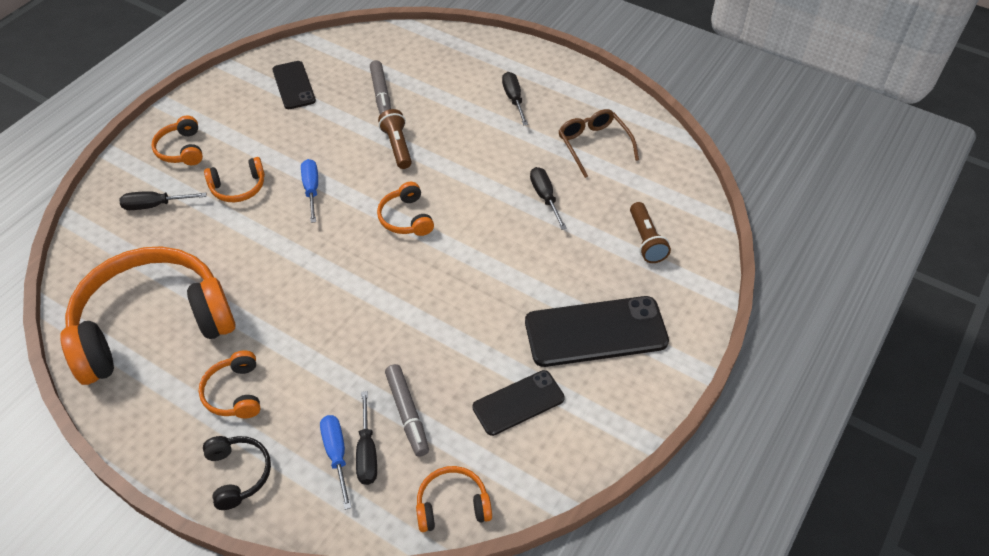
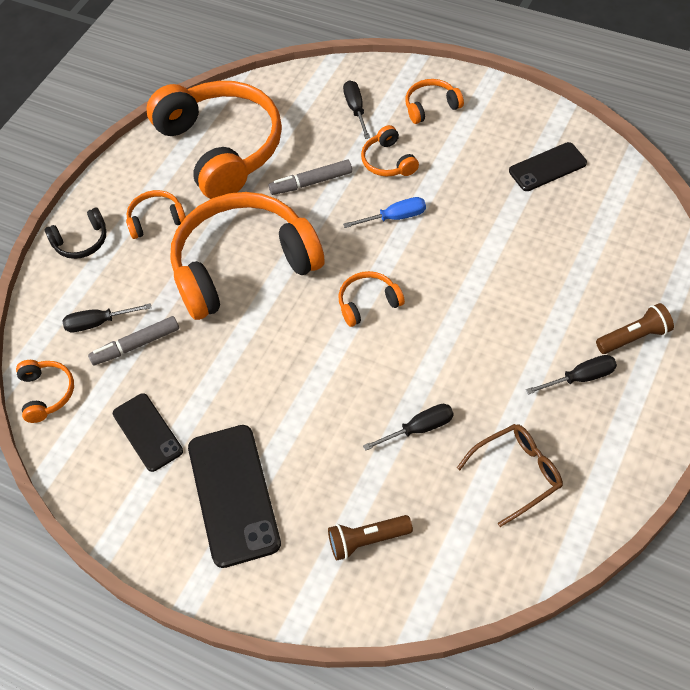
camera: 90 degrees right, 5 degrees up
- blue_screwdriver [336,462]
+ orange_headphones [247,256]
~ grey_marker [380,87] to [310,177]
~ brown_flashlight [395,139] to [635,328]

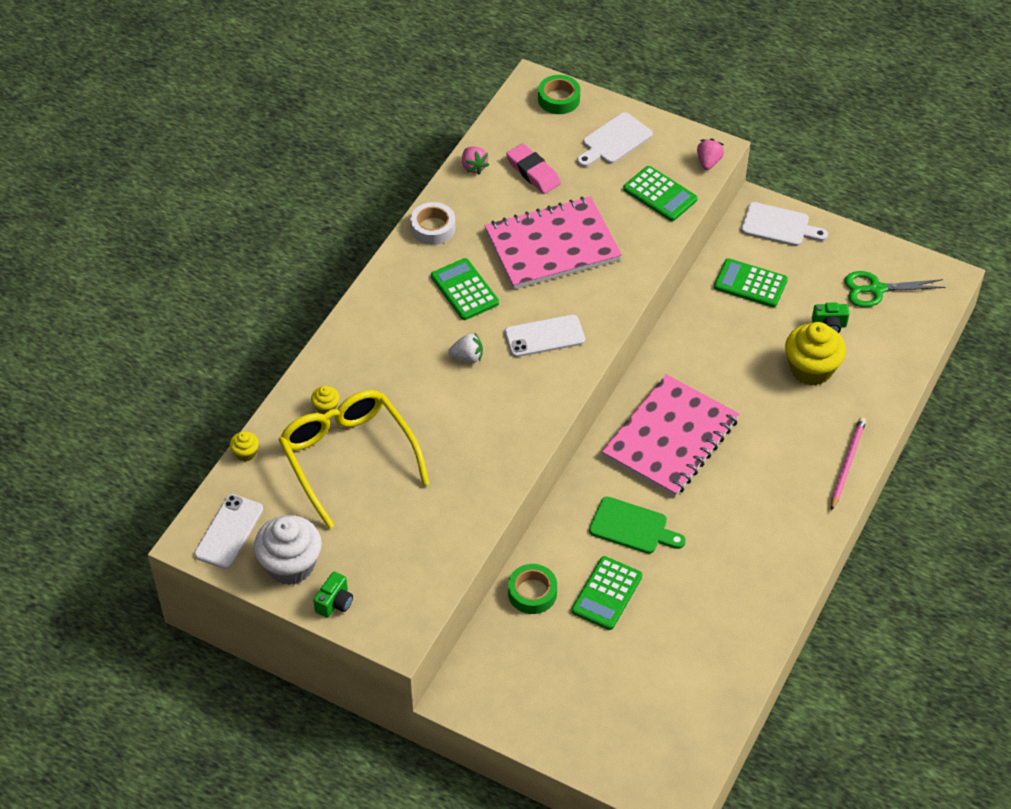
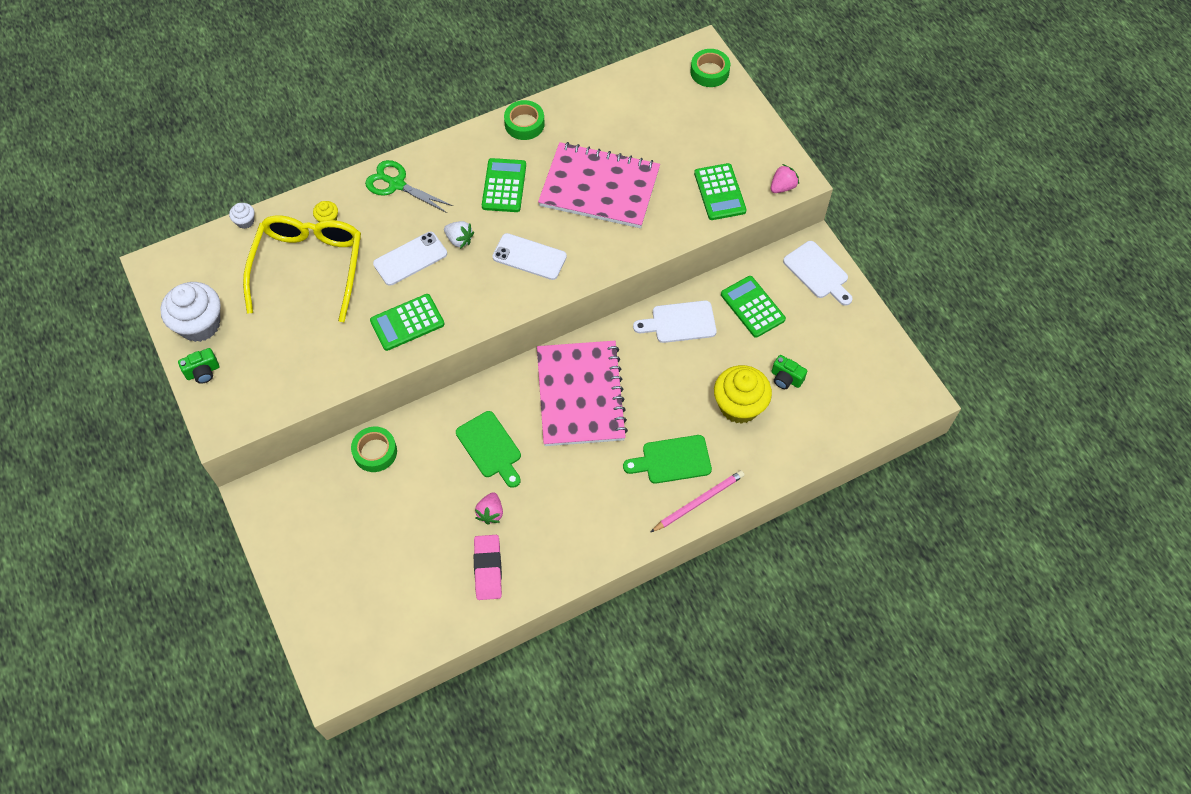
camera: 35 degrees right, 10 degrees up
+ green_cutting_board [667,459]
~ white_phone [228,531] to [410,259]
~ pink_strawberry [475,160] to [489,508]
~ pink_eraser [533,168] to [488,567]
~ green_calculator [606,593] to [407,322]
~ white_cutting_board [615,139] to [675,321]
~ green_scissors [895,289] to [409,186]
~ yellow_cupcake [244,446] to white_cupcake [242,216]
~ white_tape [433,223] to green_tape [524,120]
~ pink_notebook [670,435] = [582,393] 75 degrees counterclockwise

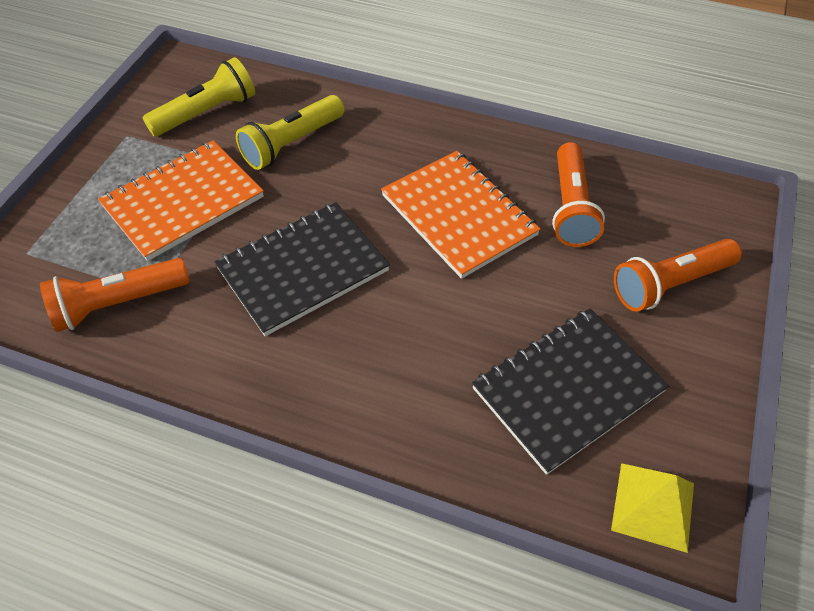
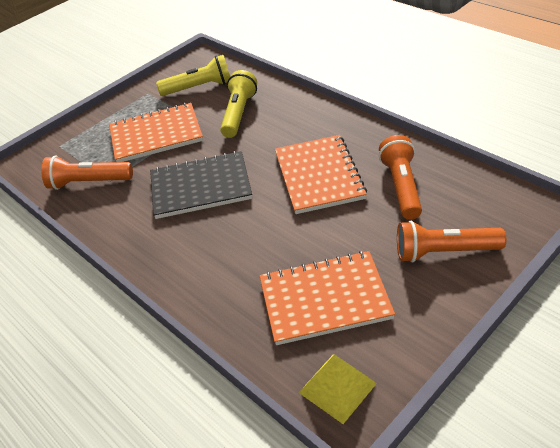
camera: 30 degrees right, 10 degrees down
~ black_notebook [571,391] to orange_notebook [327,298]
~ yellow_flashlight [290,132] = [238,104] 120 degrees clockwise
~ orange_flashlight [578,194] = [400,177] 150 degrees clockwise

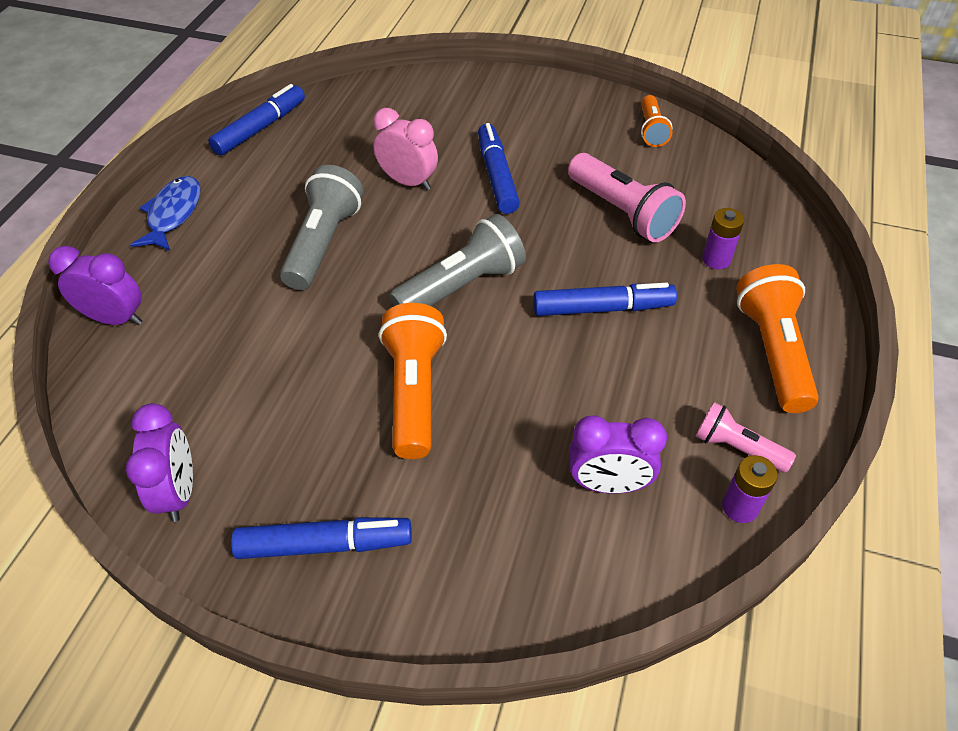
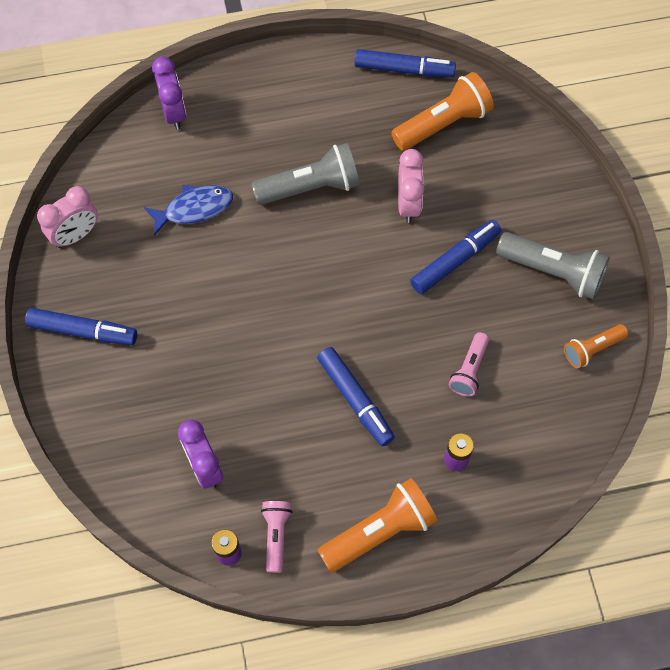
camera: 60 degrees right, 15 degrees up
~ blue_fish [165,213] to [188,210]
~ orange_flashlight [413,381] to [442,111]
~ grey_flashlight [457,260] to [553,266]
~ purple_clock [159,462] to pink_clock [67,217]
~ blue_marker [321,538] = [81,326] 45 degrees counterclockwise
~ pink_flashlight [627,198] = [469,364] x0.58

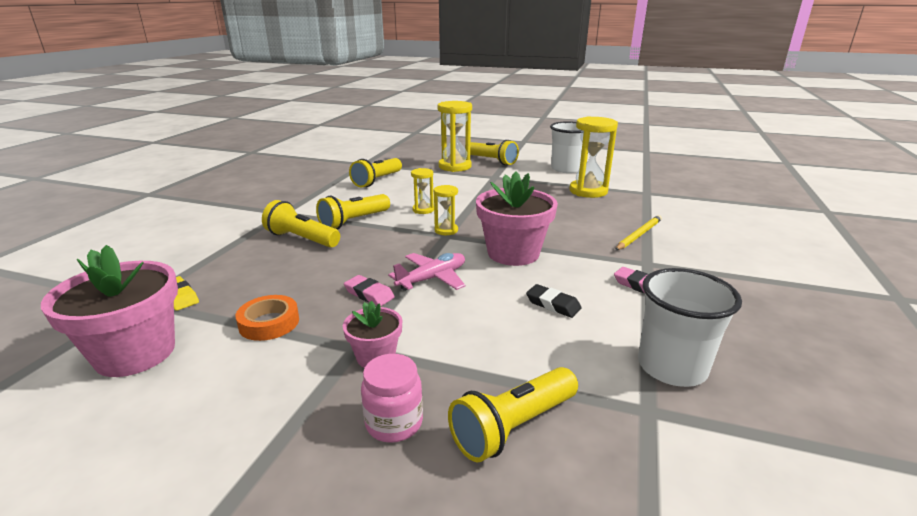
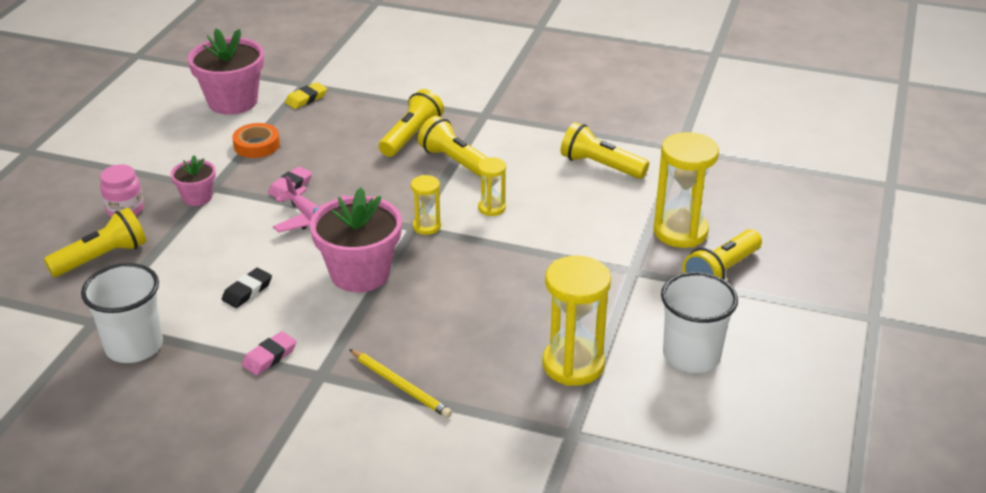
camera: 90 degrees right, 10 degrees up
~ yellow_flashlight [513,414] = [95,242] 90 degrees clockwise

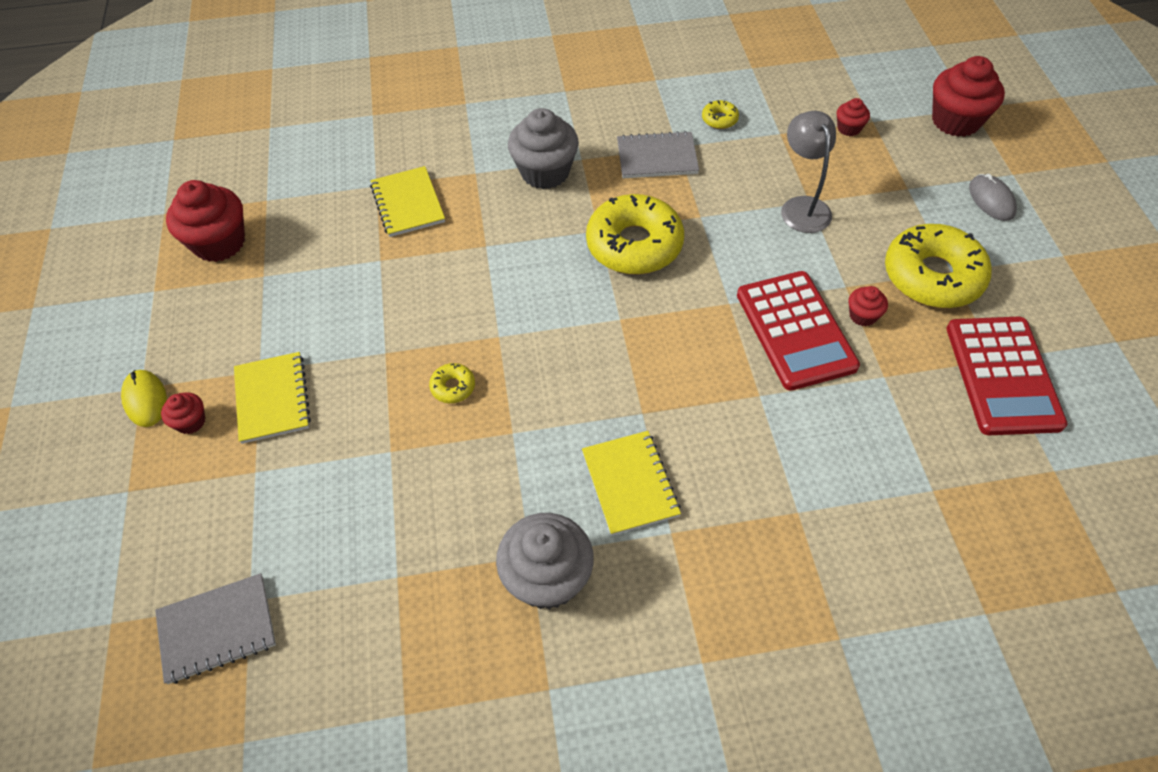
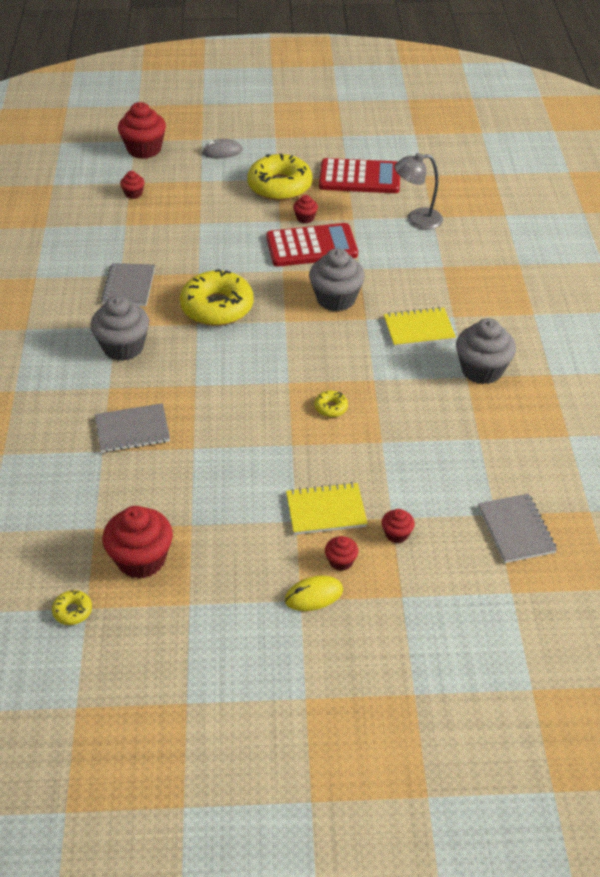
camera: 85 degrees left, 10 degrees down
+ grey_cupcake [337,279]
+ red_cupcake [398,526]
~ yellow_donut [720,114] to [72,607]
~ grey_lamp [808,172] to [418,191]
~ yellow_notebook [407,201] to grey_notebook [132,428]

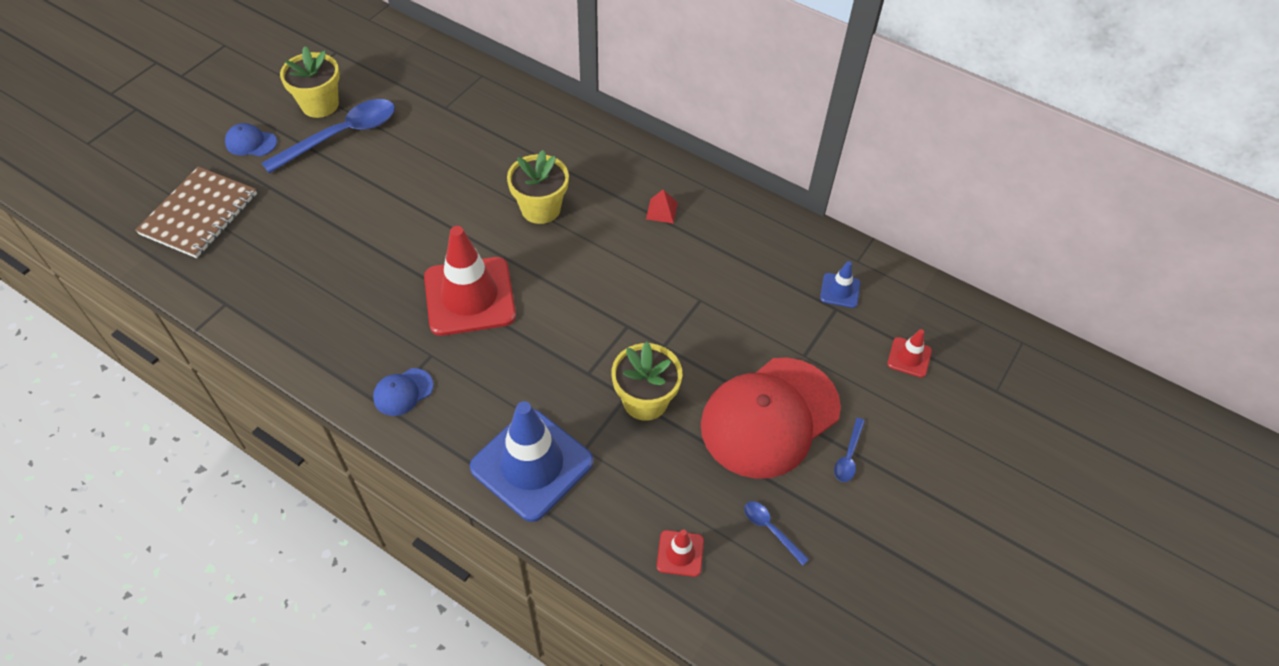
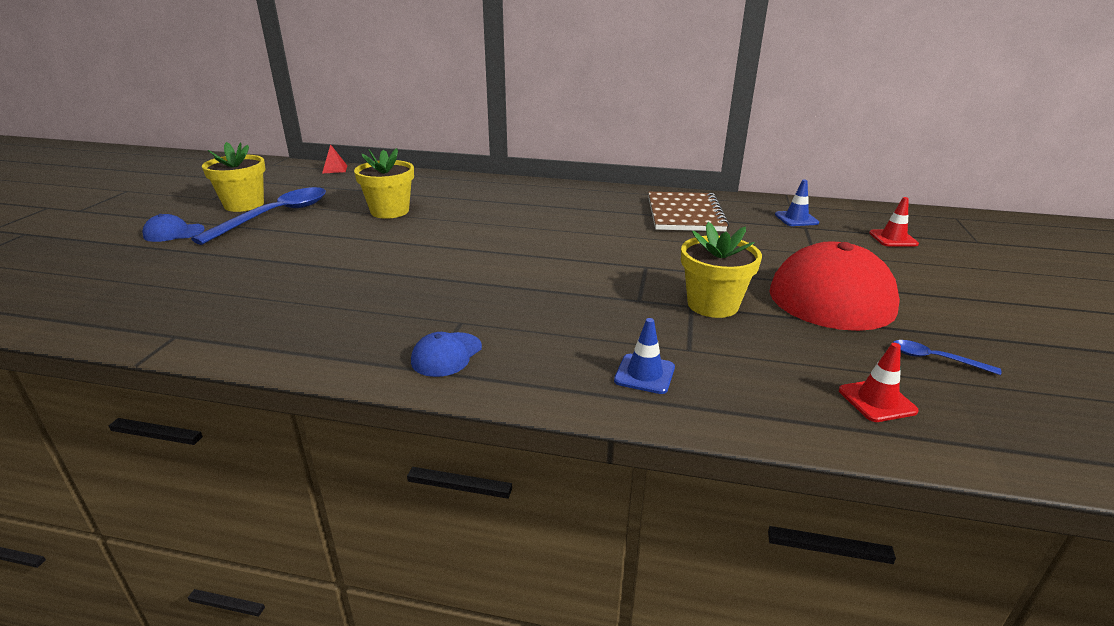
camera: 20 degrees left, 25 degrees down
- red_traffic_cone [470,281]
- blue_spoon [849,450]
~ brown_notebook [196,212] to [688,212]
~ yellow_flower_pot [538,187] to [384,183]
~ red_pyramid [662,206] to [334,158]
~ blue_traffic_cone [531,461] = [644,356] x0.44

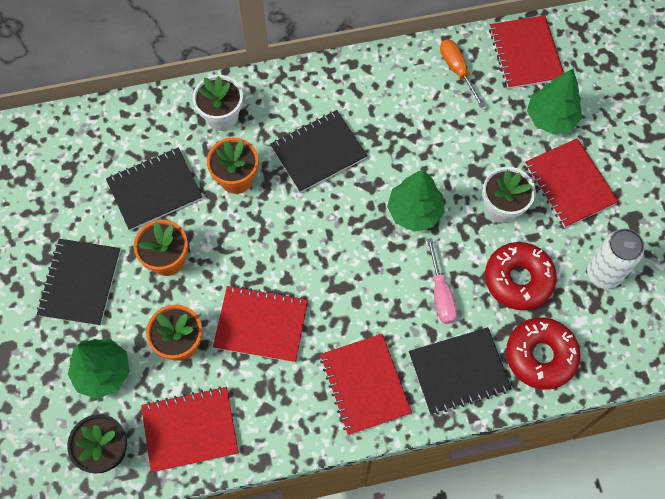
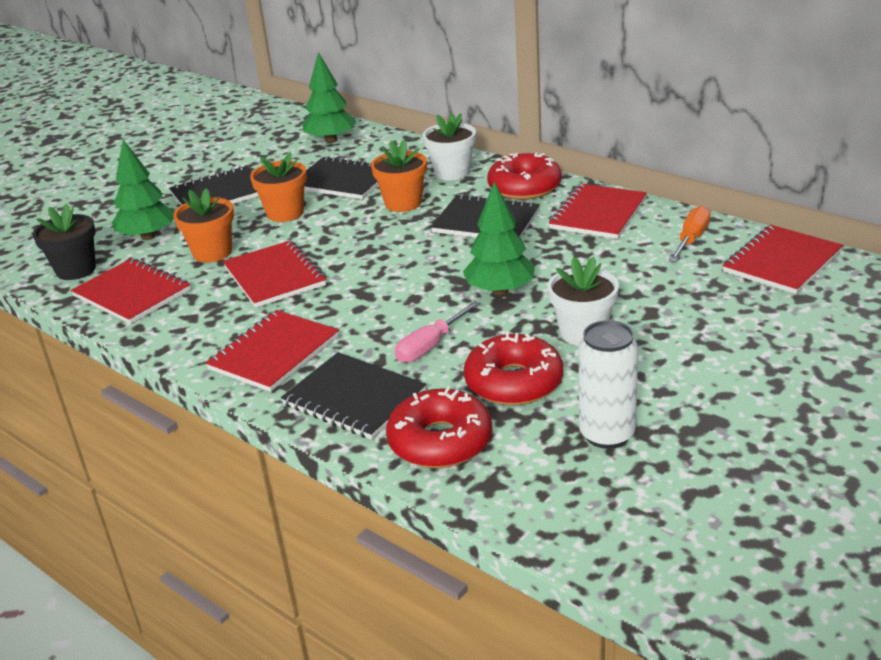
camera: 55 degrees right, 35 degrees down
+ red_donut [524,176]
~ red_notebook [572,183] to [598,211]
~ green_tree [554,101] to [329,97]

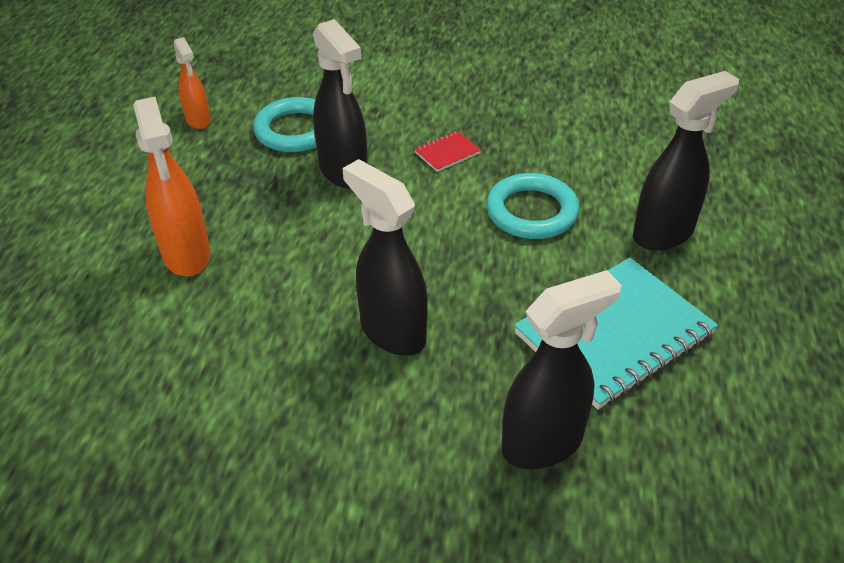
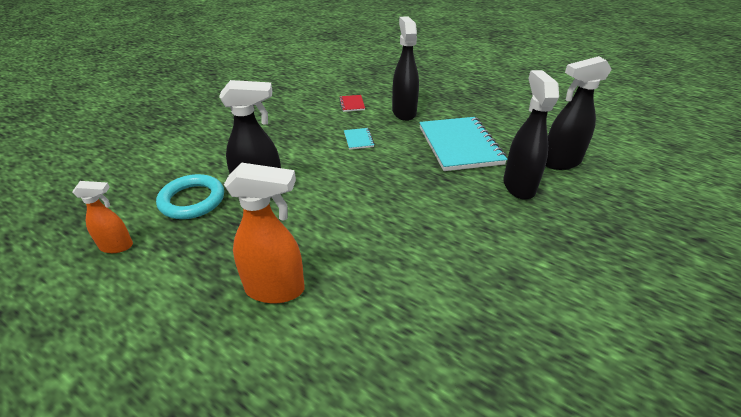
camera: 65 degrees left, 5 degrees down
~ black_spray_bottle [385,257] to [579,113]
~ red_notebook [447,151] to [352,103]
~ turquoise_ring [532,206] to turquoise_notebook [359,139]

